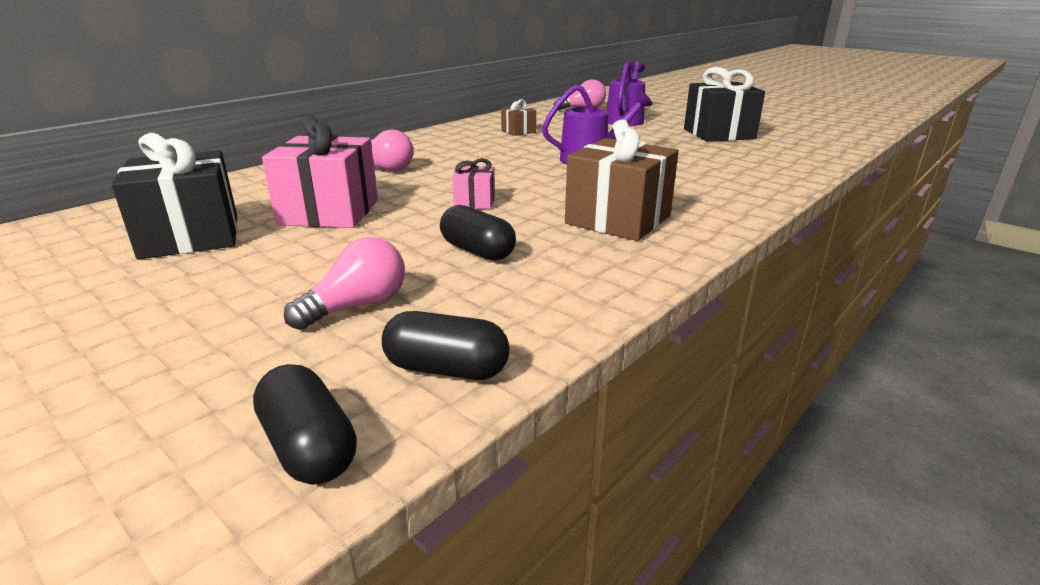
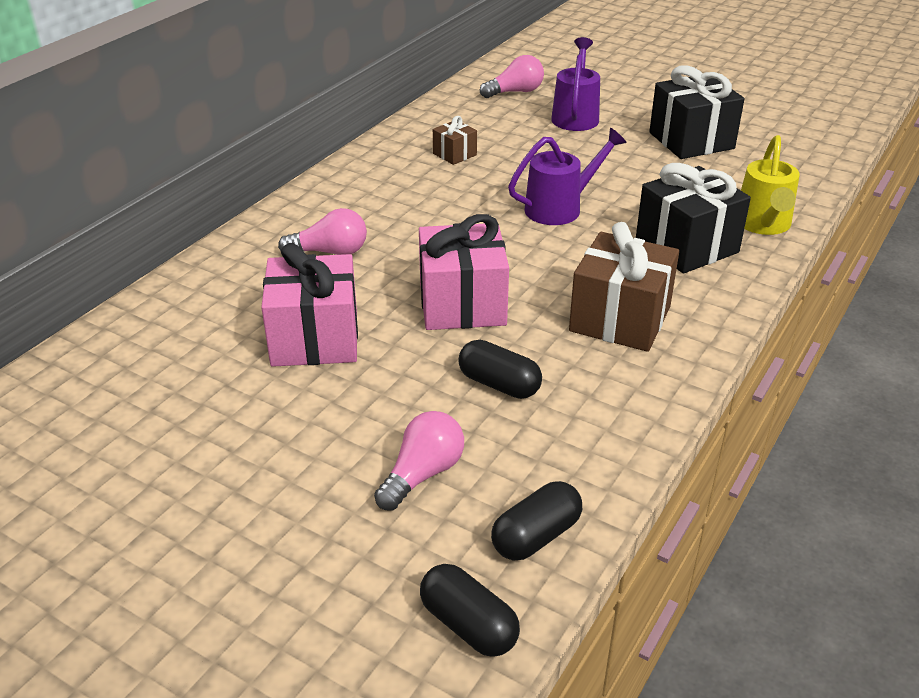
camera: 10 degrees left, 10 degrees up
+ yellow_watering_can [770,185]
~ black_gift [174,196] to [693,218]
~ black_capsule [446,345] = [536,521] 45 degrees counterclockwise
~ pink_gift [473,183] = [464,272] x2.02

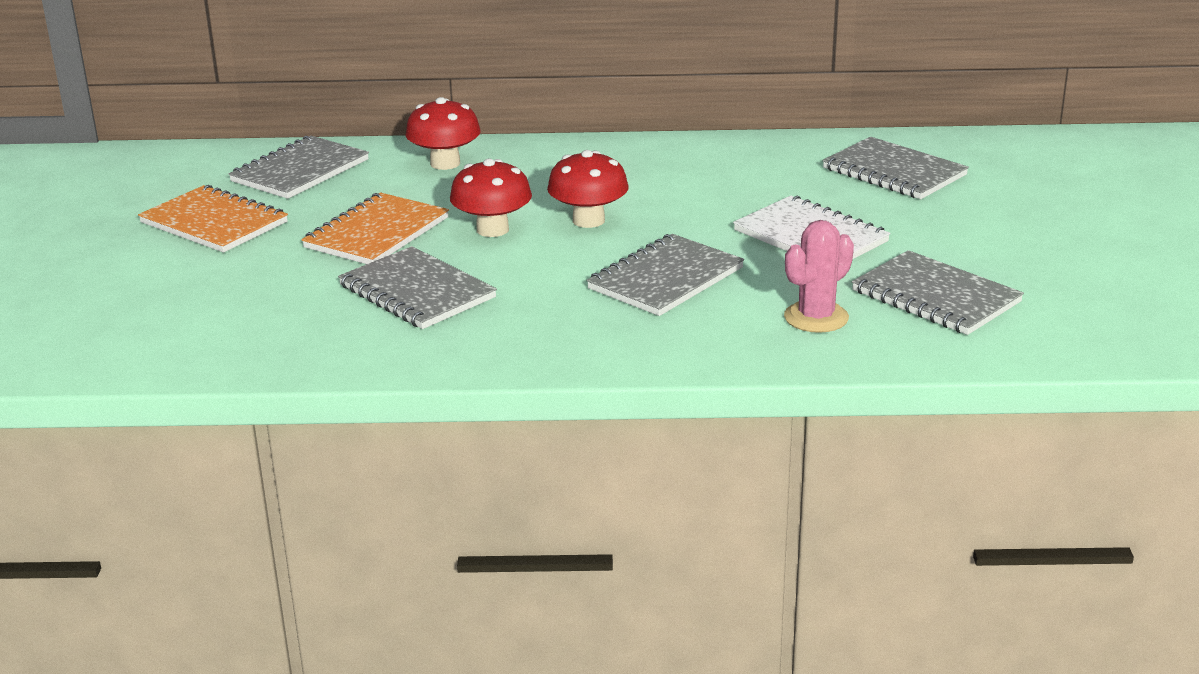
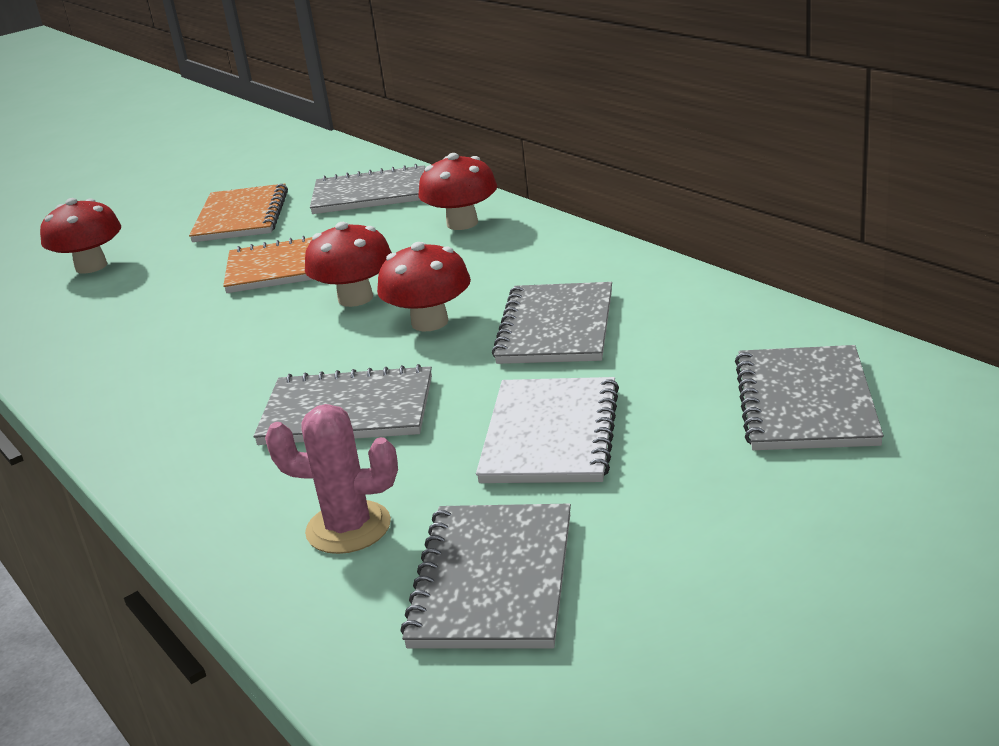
camera: 55 degrees right, 0 degrees up
+ red_mushroom [80,236]
~ grey_notebook [417,287] to [552,323]

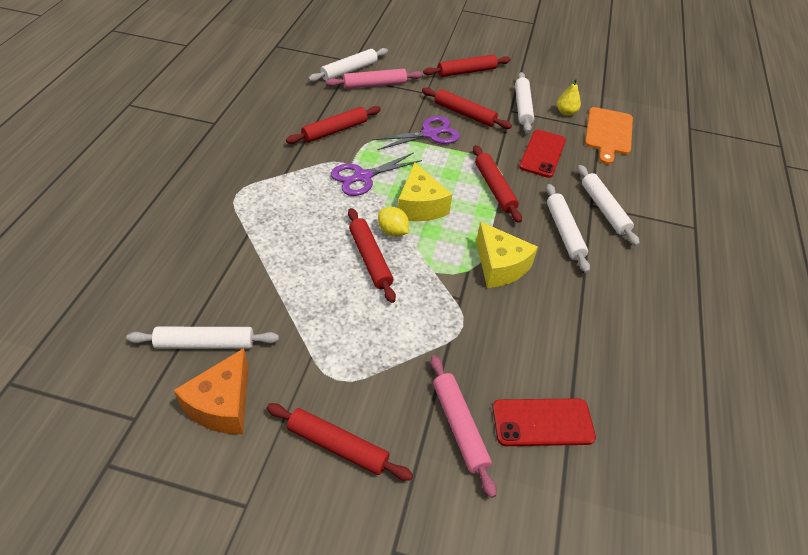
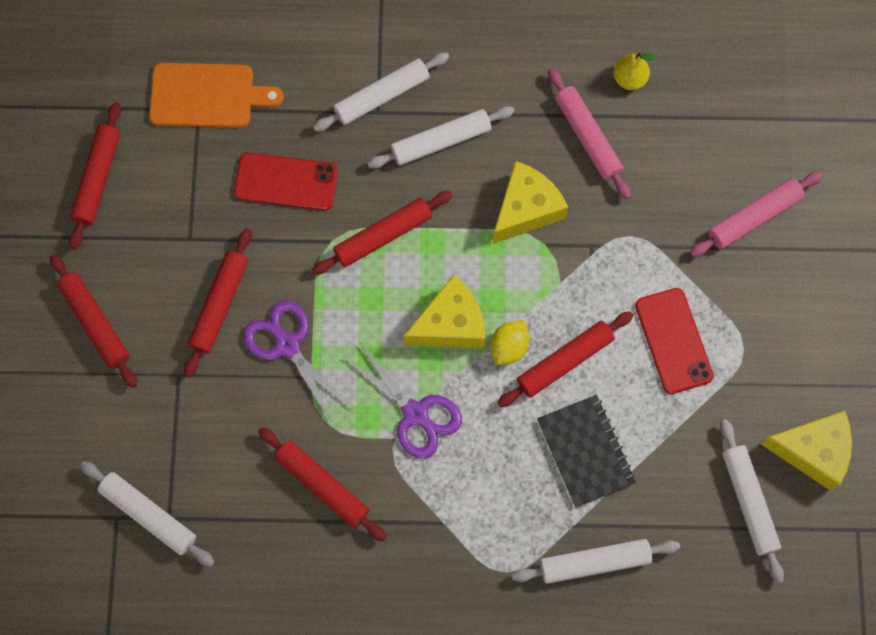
camera: 100 degrees left, 25 degrees up
+ black_notebook [586,451]
~ red_rolling_pin [340,442] to [95,175]
~ pink_rolling_pin [374,79] to [589,134]
~ red_phone [544,422] to [674,341]
~ white_rolling_pin [524,102] to [596,561]
~ yellow_pear [569,97] to [635,71]
~ orange_cheese [211,391] to yellow_cheese [806,450]

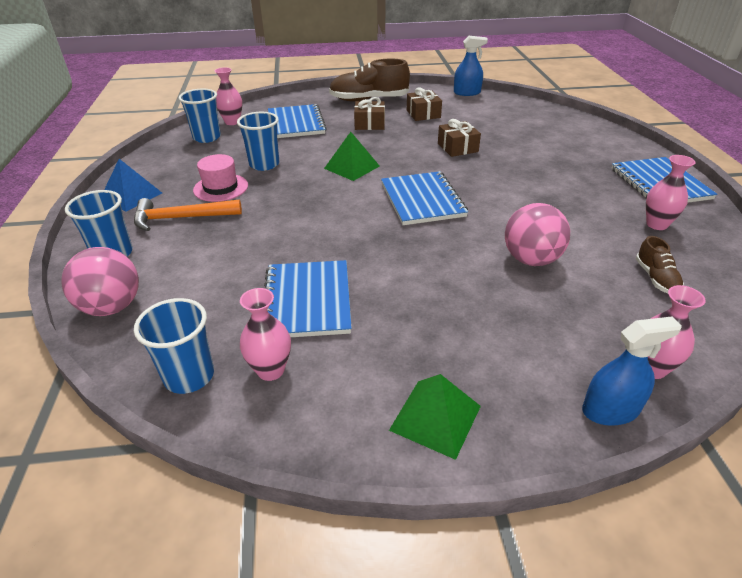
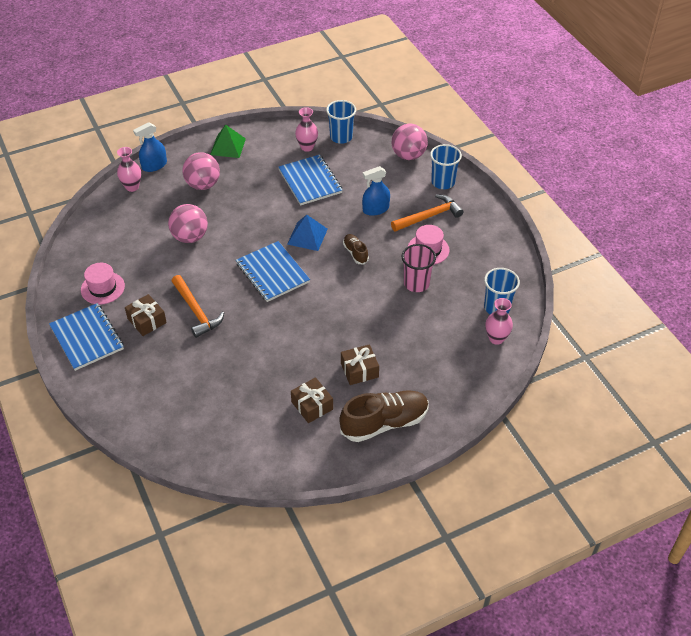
camera: 160 degrees right, 10 degrees up
- blue_notebook [297,121]
- green_pyramid [352,156]
+ orange_hammer [198,306]
+ pink_ball [201,171]
~ blue_pyramid [133,185] to [307,232]
~ brown_gift [459,138] to [146,315]
~ blue_spray_bottle [471,66] to [376,191]
~ brown_shoe [660,265] to [356,249]
~ pink_vase [671,192] to pink_hat [103,284]
~ blue_cup [258,141] to pink_cup [419,268]

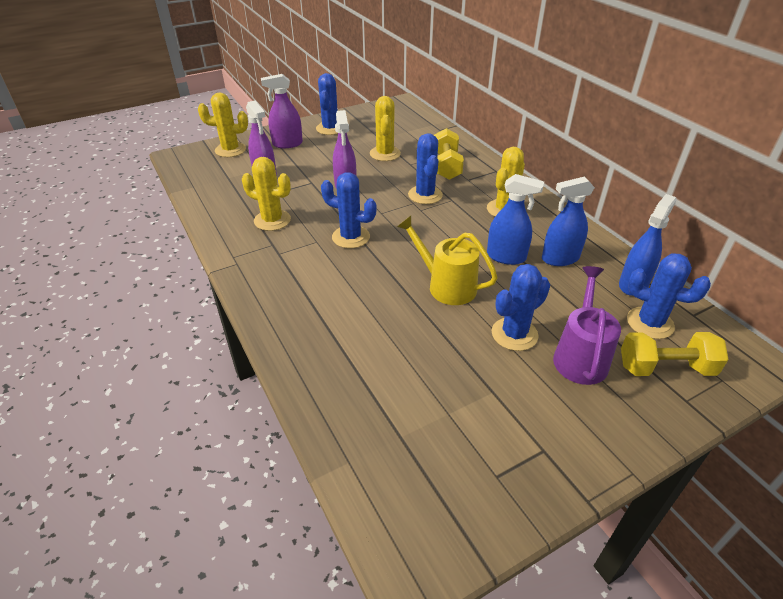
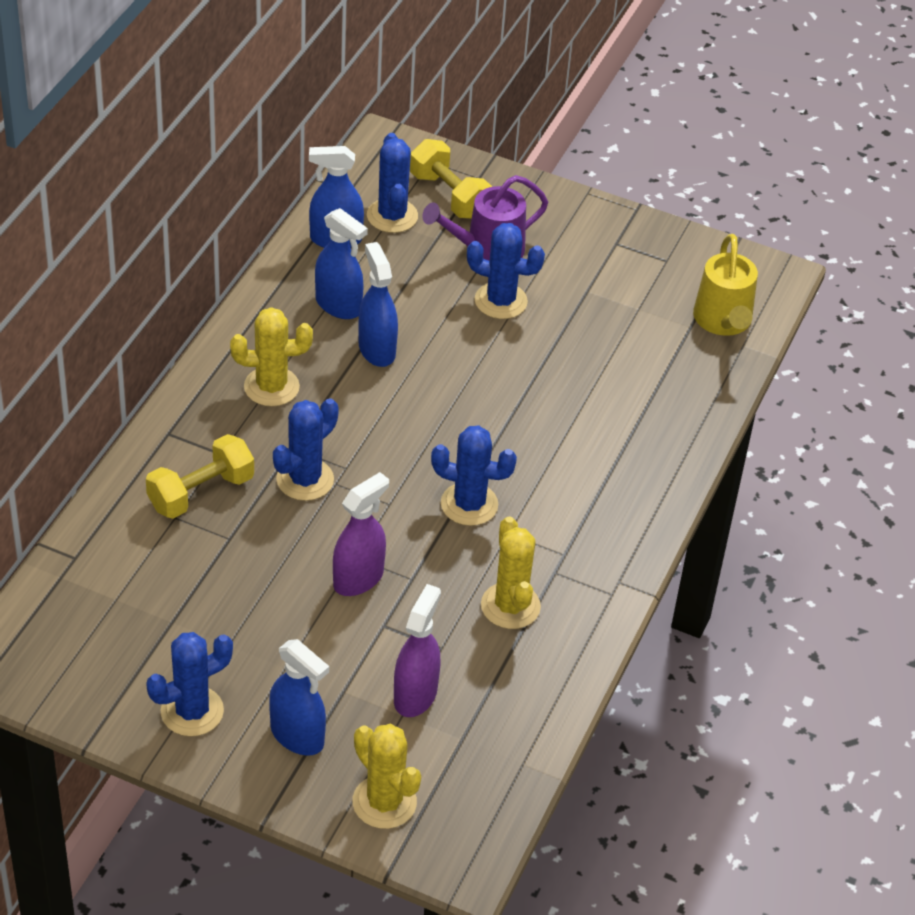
camera: 130 degrees left, 5 degrees up
- yellow_cactus [385,128]
~ yellow_watering_can [447,260] to [725,285]
~ purple_spray_bottle [282,111] to blue_spray_bottle [299,697]
~ blue_cactus [349,210] = [474,475] 60 degrees counterclockwise

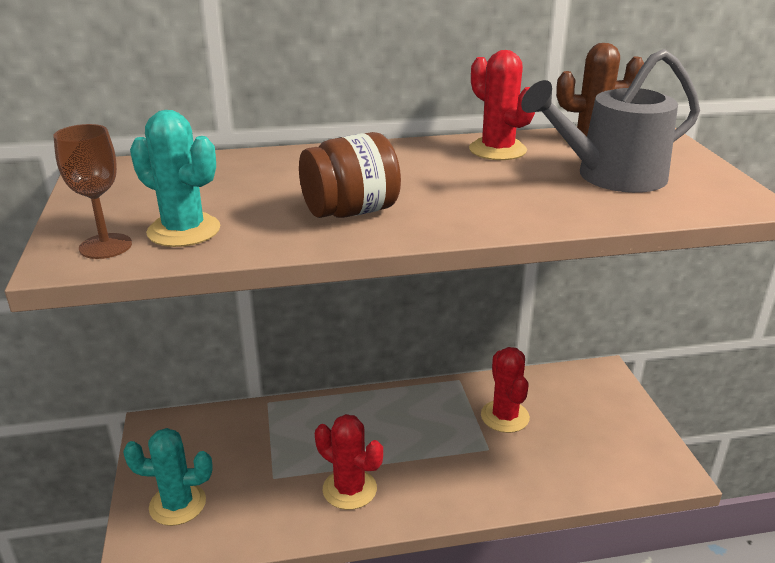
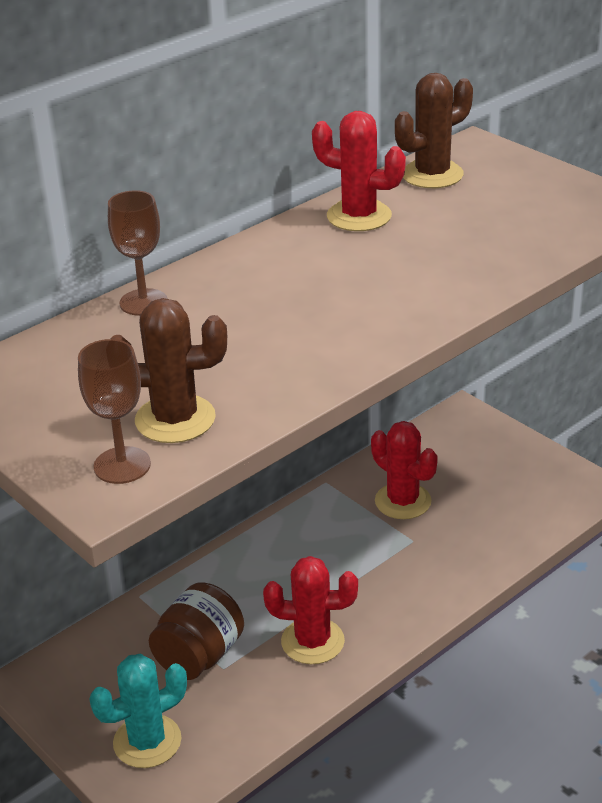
camera: 30 degrees left, 5 degrees up
- grey_watering_can [610,121]
+ brown_goblet [138,253]
~ brown_jar [350,175] to [196,631]
~ turquoise_cactus [175,178] to brown_cactus [169,370]

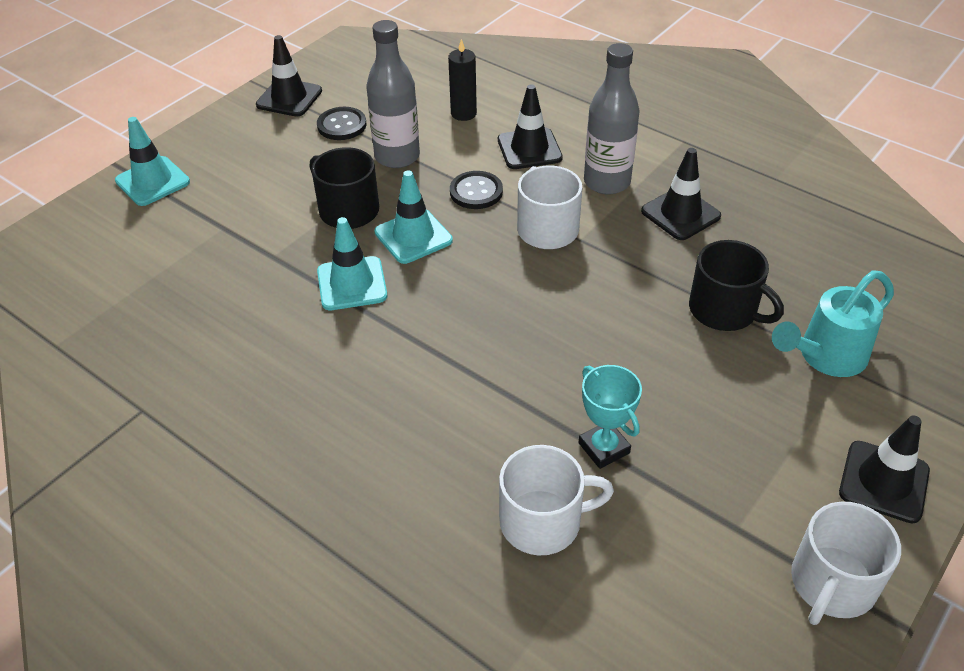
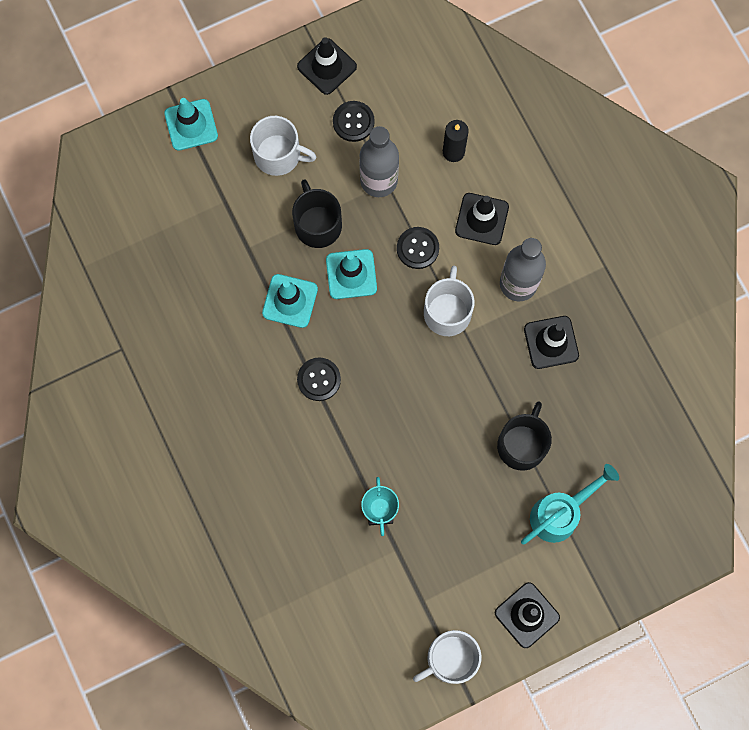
camera: 25 degrees right, 30 degrees up
+ black_button [319,379]
~ white_mug [556,500] to [283,146]
~ black_mug [736,285] = [524,436] 135 degrees counterclockwise
~ turquoise_watering_can [833,323] = [570,504] 150 degrees clockwise

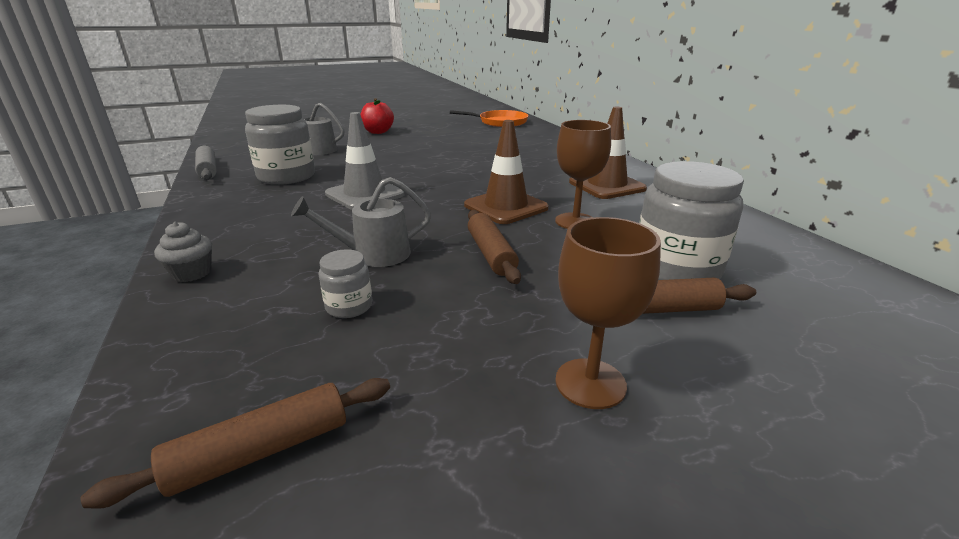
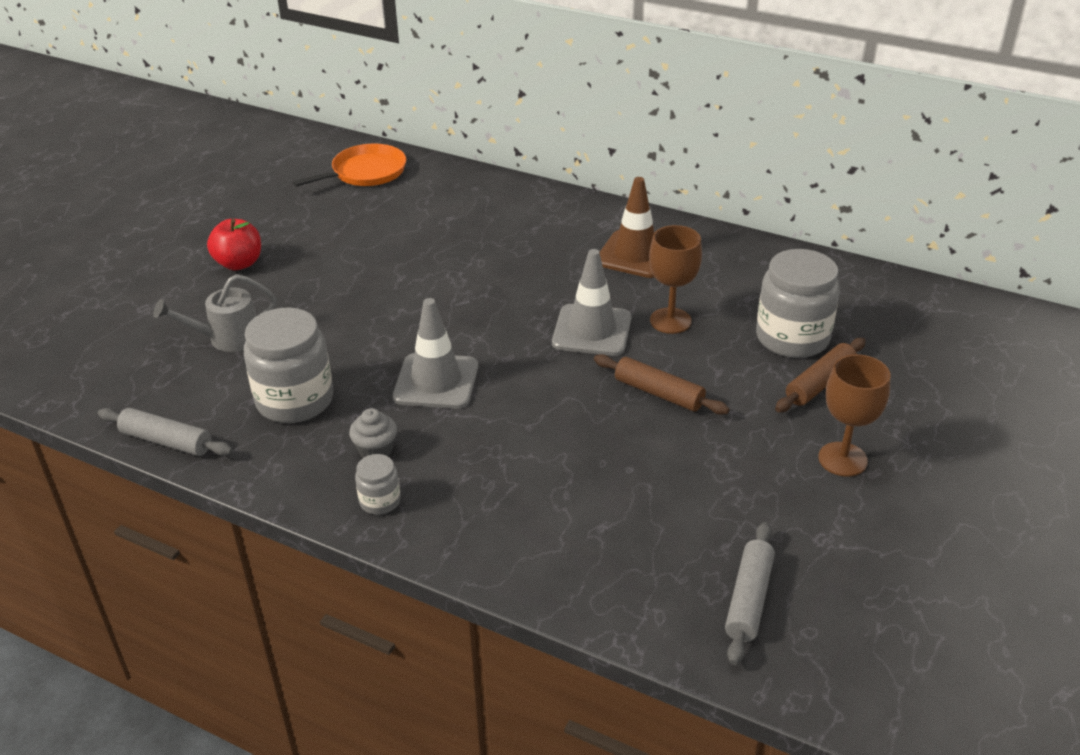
camera: 40 degrees left, 10 degrees up
- grey_watering_can [361,222]
~ grey_cupcake [183,252] to [373,433]
~ grey_jar [345,283] to [378,484]
~ brown_rolling_pin [235,443] to grey_rolling_pin [750,593]
~ brown_traffic_cone [506,172] to grey_traffic_cone [592,302]

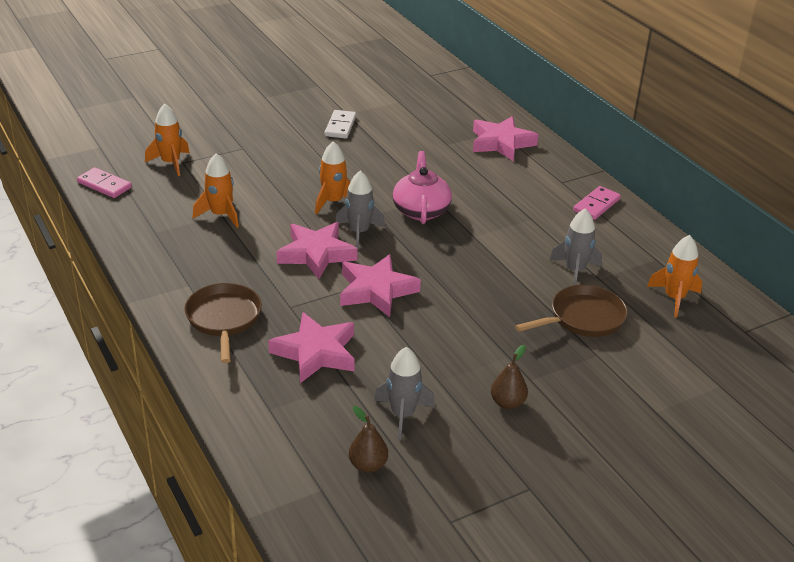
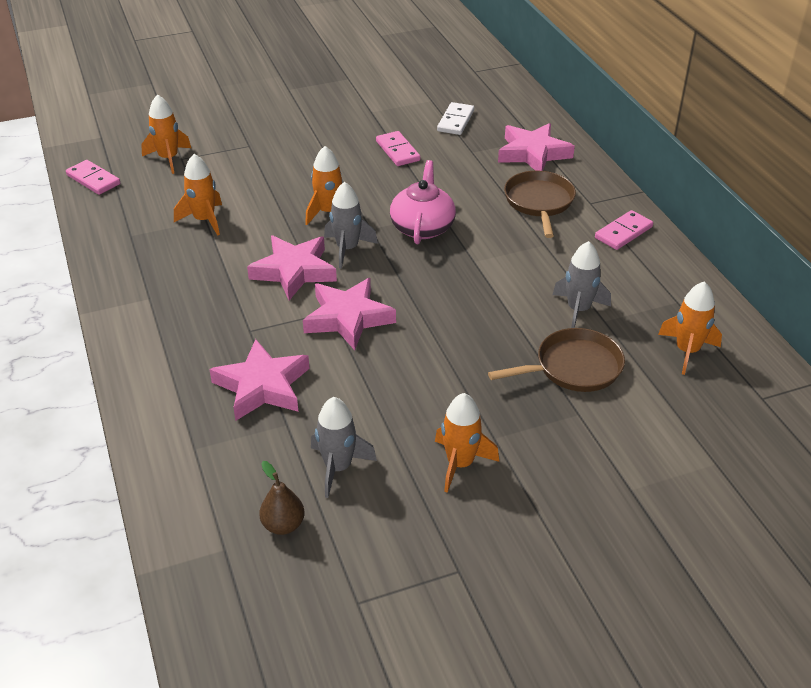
camera: 10 degrees right, 5 degrees up
+ pink_domino [398,148]
~ brown_pan [223,323] to [540,204]
~ white_domino [340,124] to [455,118]
~ brown_pear [509,377] to orange_rocket [467,443]

